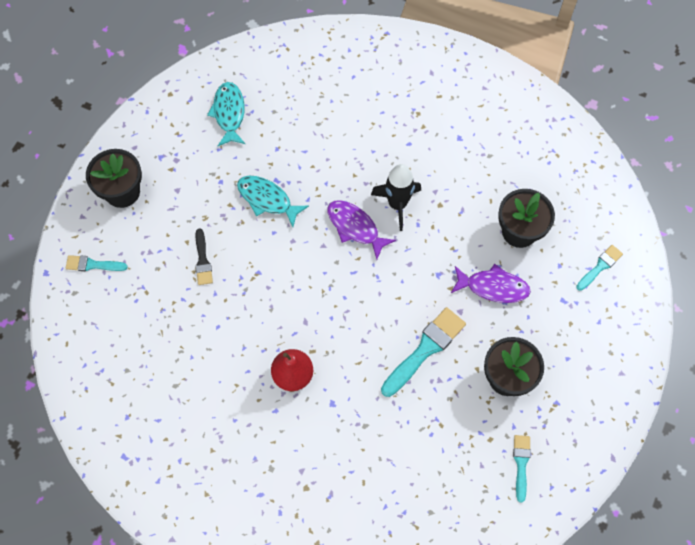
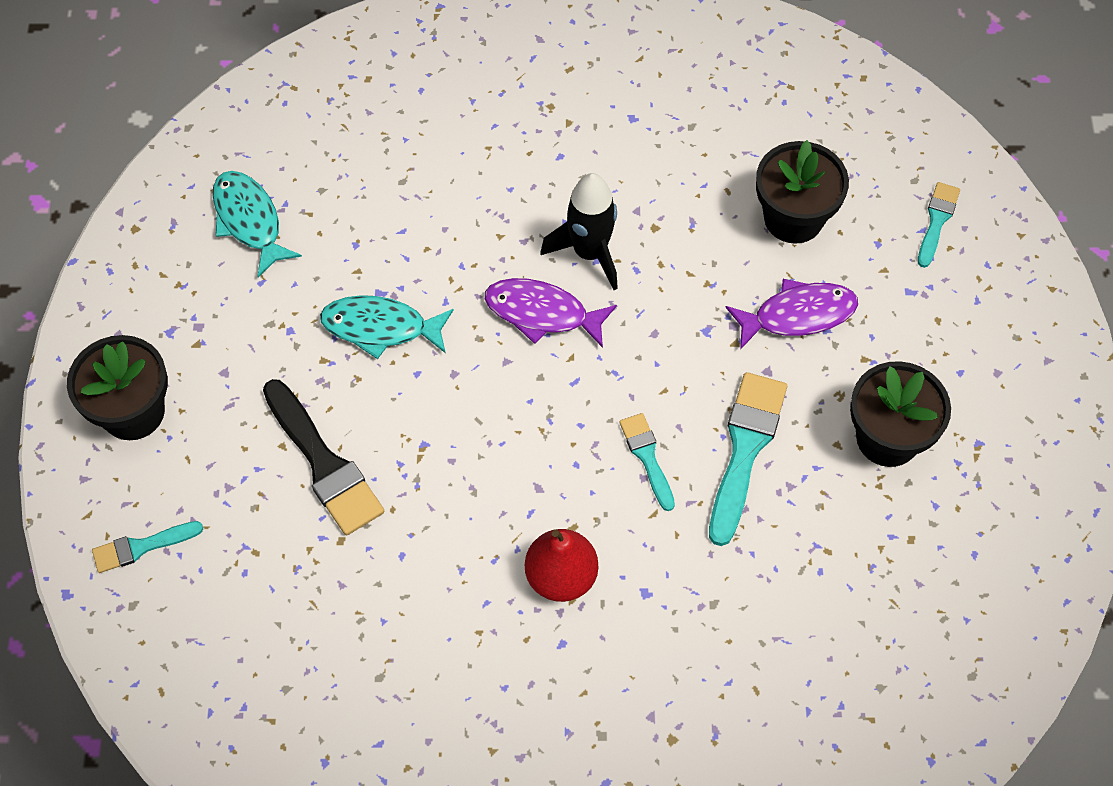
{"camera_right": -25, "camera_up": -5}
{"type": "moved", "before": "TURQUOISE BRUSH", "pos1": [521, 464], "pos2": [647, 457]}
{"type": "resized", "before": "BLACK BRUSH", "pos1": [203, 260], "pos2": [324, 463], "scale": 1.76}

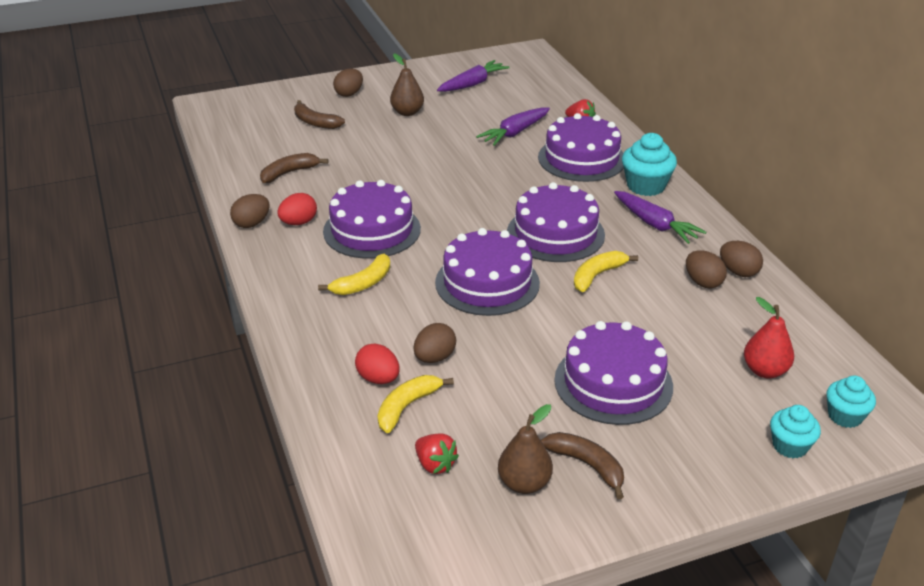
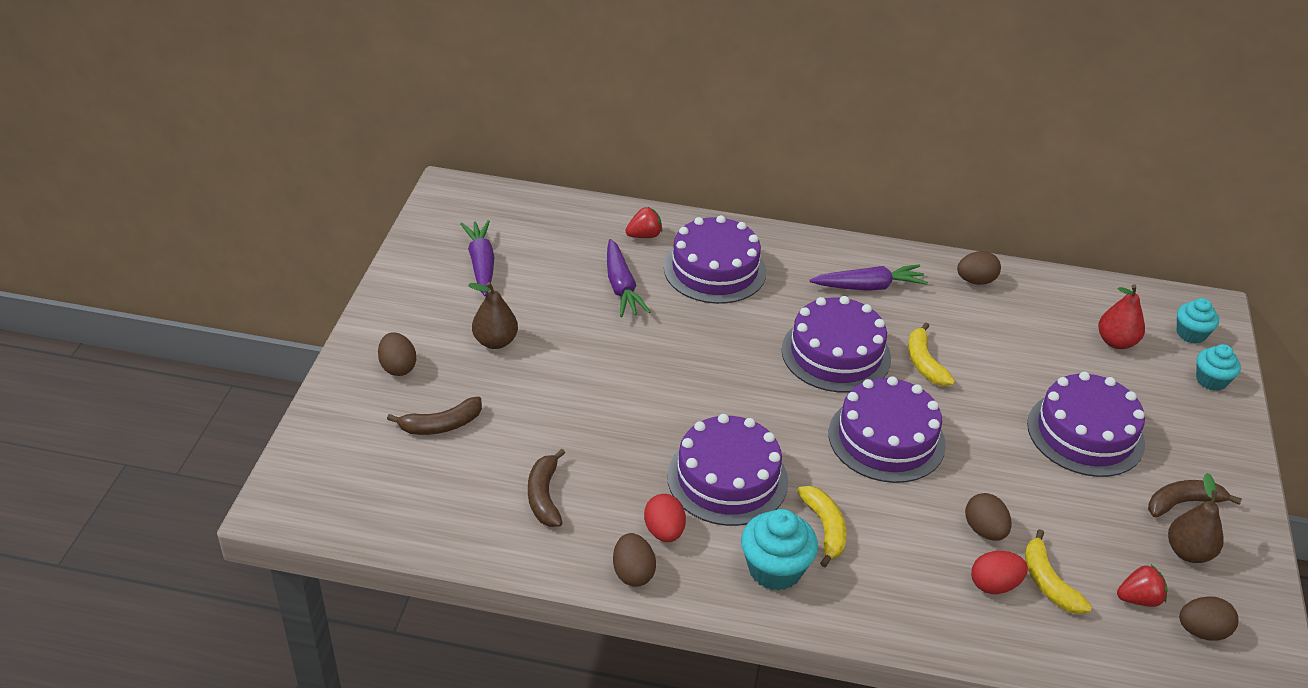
{"camera_right": -60, "camera_up": 5}
{"type": "moved", "before": "TURQUOISE CUPCAKE", "pos1": [646, 186], "pos2": [775, 569]}
{"type": "moved", "before": "BROWN EGG", "pos1": [703, 282], "pos2": [1202, 631]}

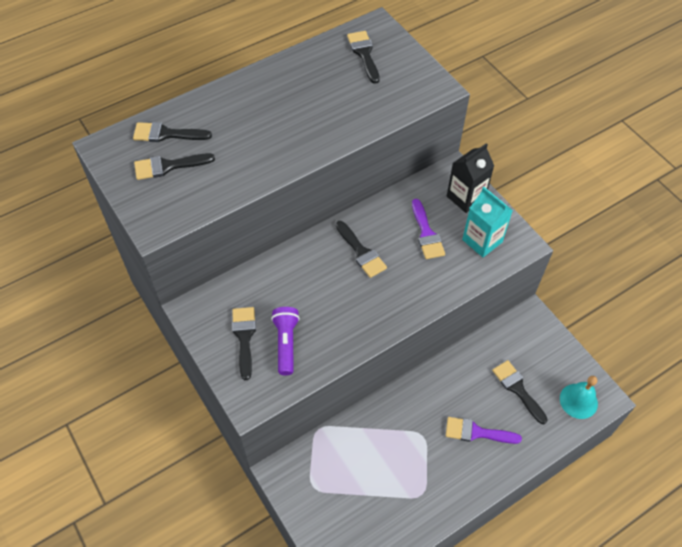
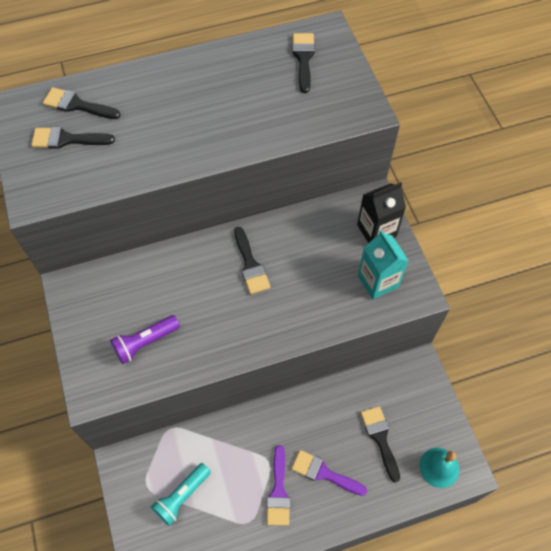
{"camera_right": 15, "camera_up": 5}
{"type": "removed", "before": "BLACK BRUSH", "pos1": [244, 337]}
{"type": "added", "after": "TURQUOISE FLASHLIGHT", "pos2": [182, 496]}
{"type": "moved", "before": "PURPLE BRUSH", "pos1": [426, 233], "pos2": [278, 491]}
{"type": "turned", "before": "PURPLE FLASHLIGHT", "pos1": [286, 343], "pos2": [145, 342], "turn": -135}

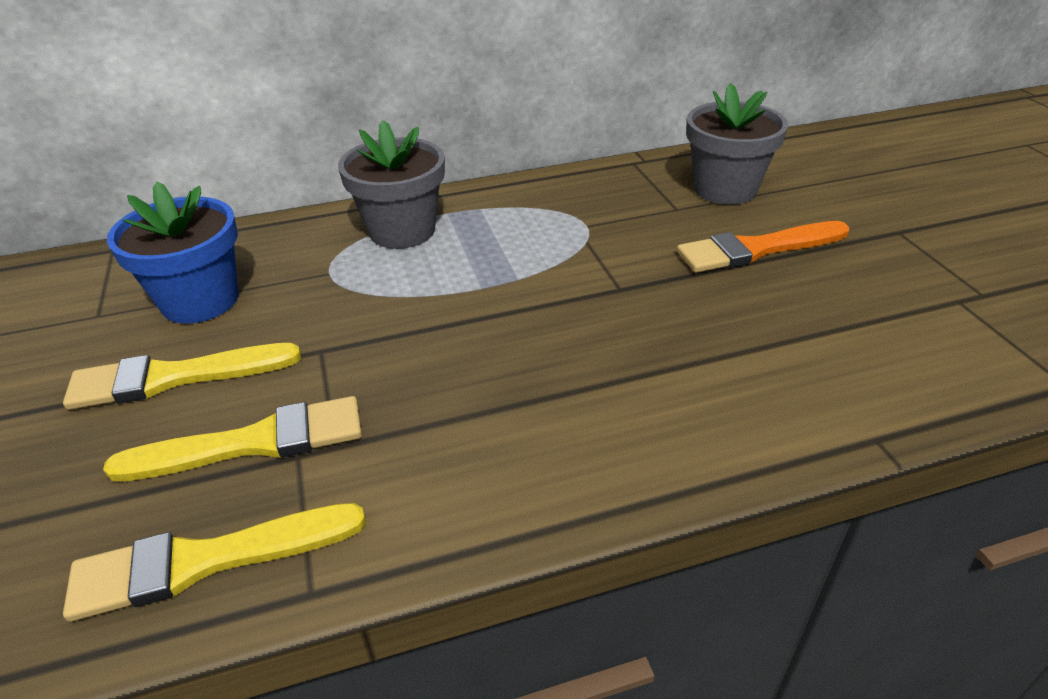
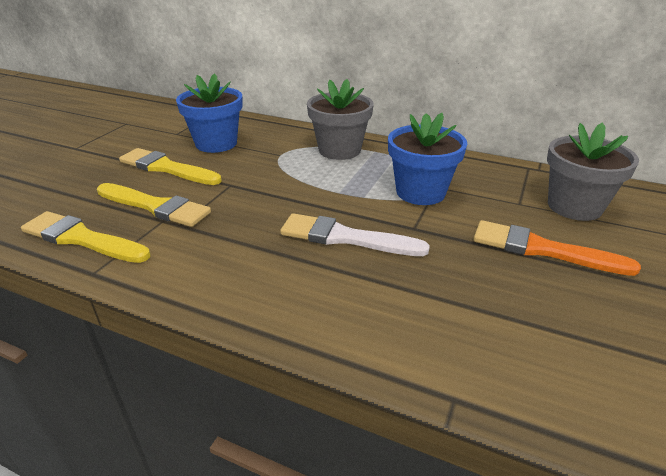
{"camera_right": 40, "camera_up": -5}
{"type": "added", "after": "WHITE BRUSH", "pos2": [345, 237]}
{"type": "added", "after": "BLUE FLOWER POT", "pos2": [420, 192]}

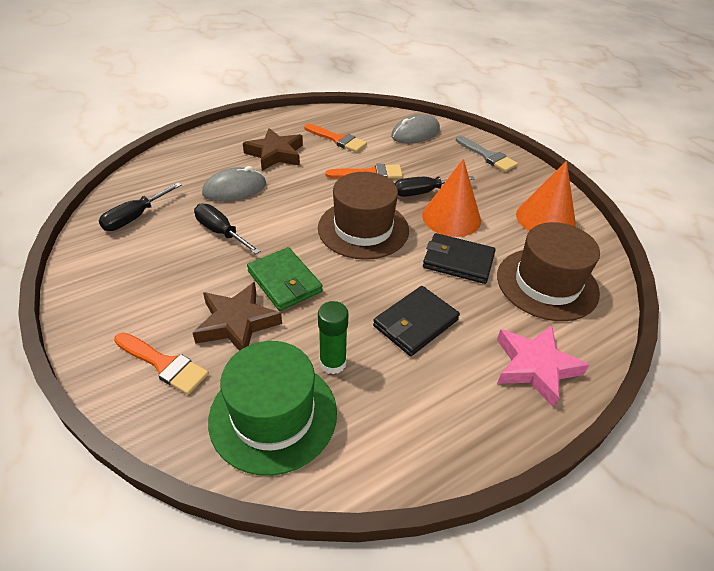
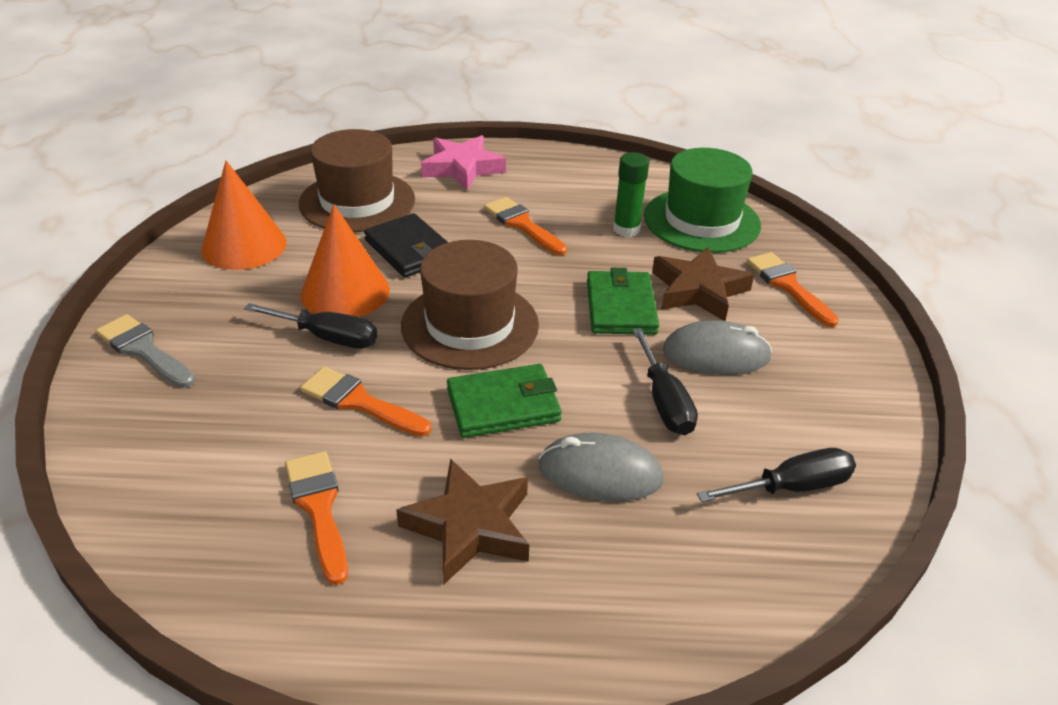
{"camera_right": -145, "camera_up": -5}
{"type": "added", "after": "GREEN WALLET", "pos2": [503, 405]}
{"type": "moved", "before": "GREY MOUSE", "pos1": [415, 133], "pos2": [716, 354]}
{"type": "replaced", "before": "BLACK WALLET", "after": "ORANGE BRUSH", "pos1": [415, 323], "pos2": [522, 225]}
{"type": "turned", "before": "GREY BRUSH", "pos1": [487, 156], "pos2": [143, 350], "turn": -45}

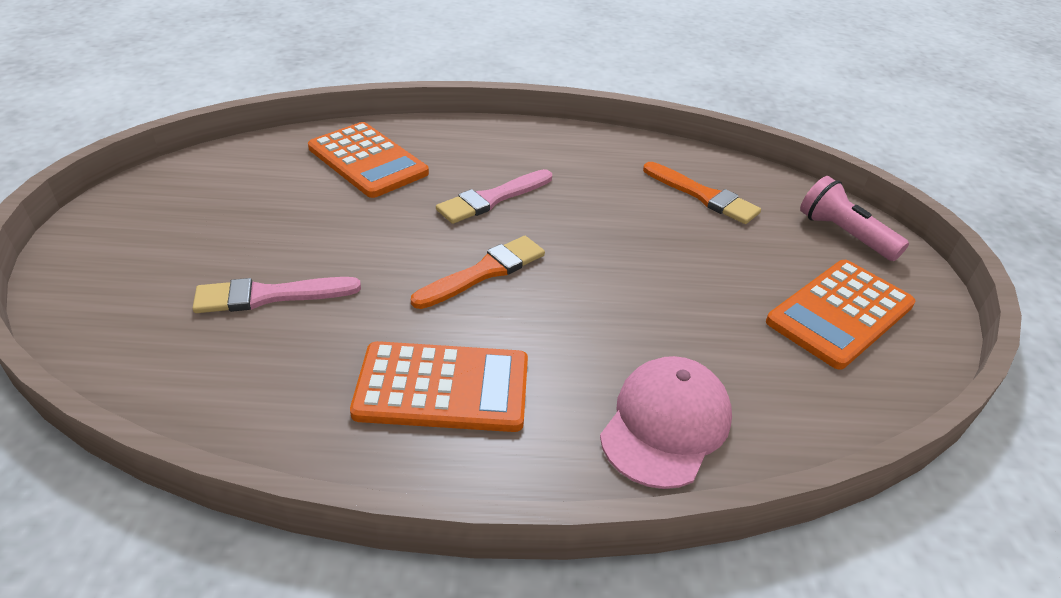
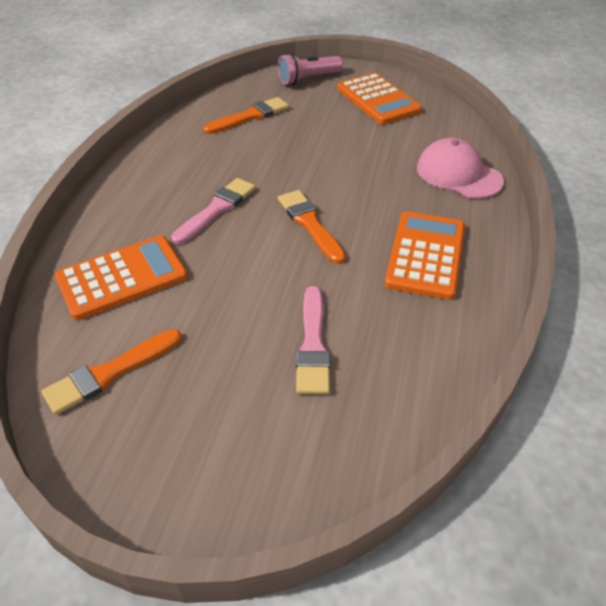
{"camera_right": -75, "camera_up": 5}
{"type": "added", "after": "ORANGE BRUSH", "pos2": [109, 373]}
{"type": "turned", "before": "PINK BRUSH", "pos1": [492, 199], "pos2": [217, 209], "turn": -120}

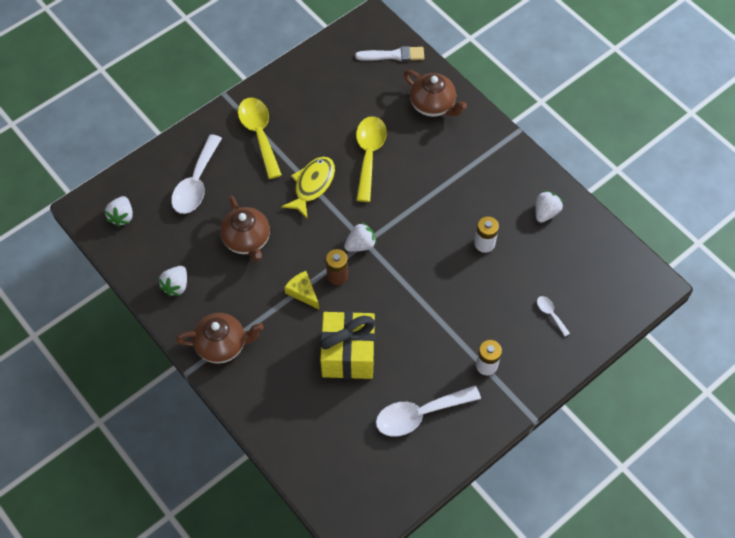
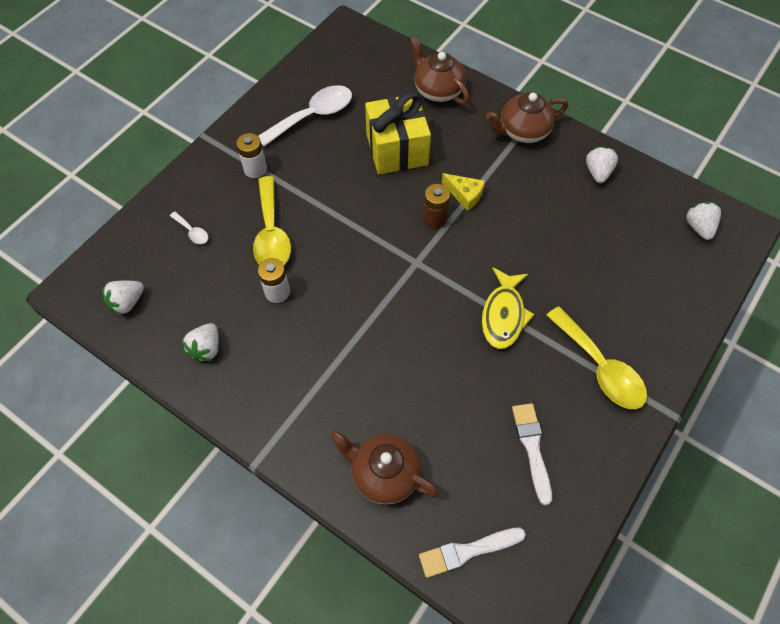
{"camera_right": 165, "camera_up": 0}
{"type": "removed", "before": "WHITE SPOON", "pos1": [196, 183]}
{"type": "added", "after": "WHITE BRUSH", "pos2": [532, 448]}
{"type": "moved", "before": "BROWN TEAPOT", "pos1": [247, 240], "pos2": [437, 90]}
{"type": "moved", "before": "WHITE STRAWBERRY", "pos1": [360, 245], "pos2": [127, 302]}
{"type": "moved", "before": "YELLOW SPOON", "pos1": [369, 154], "pos2": [271, 234]}

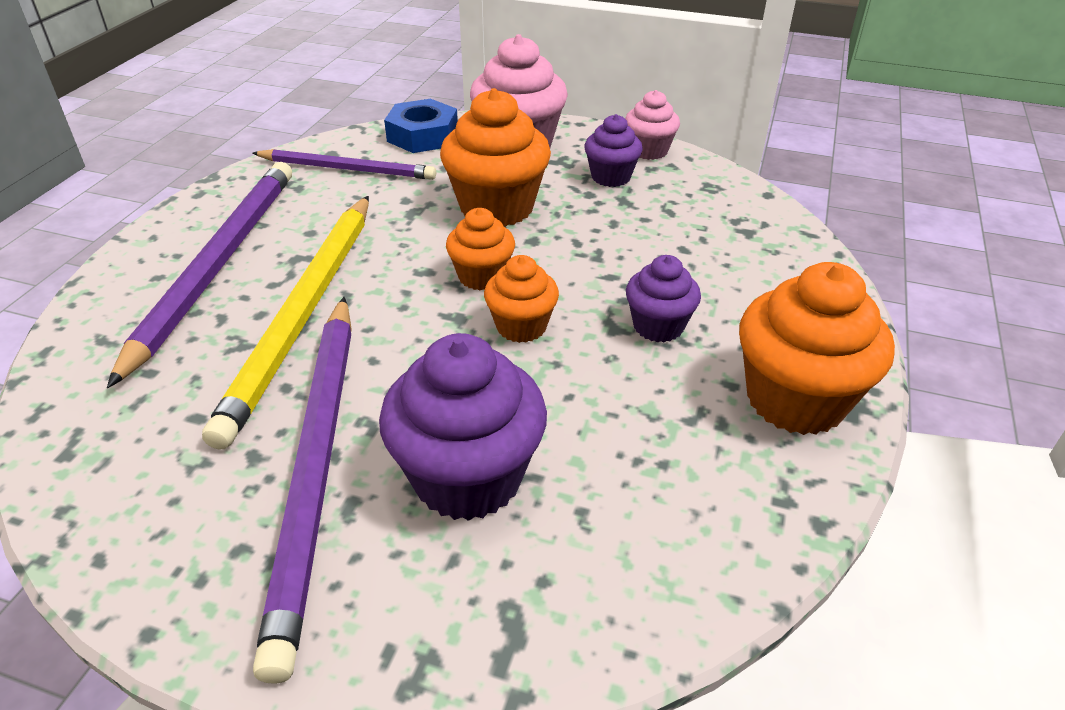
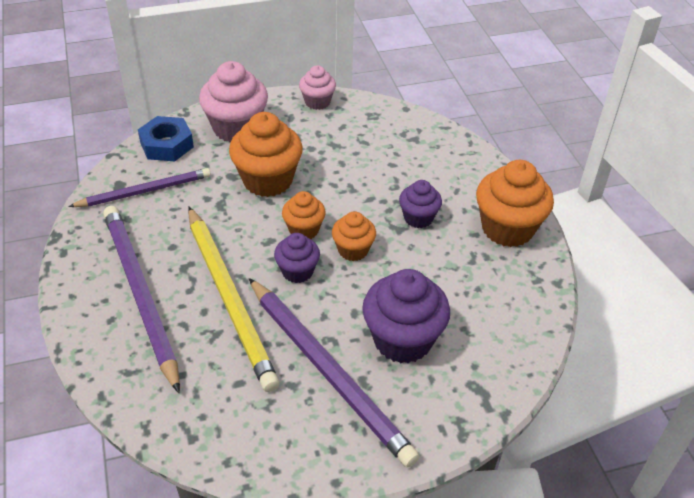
{"camera_right": -35, "camera_up": 5}
{"type": "moved", "before": "PURPLE CUPCAKE", "pos1": [611, 177], "pos2": [297, 271]}

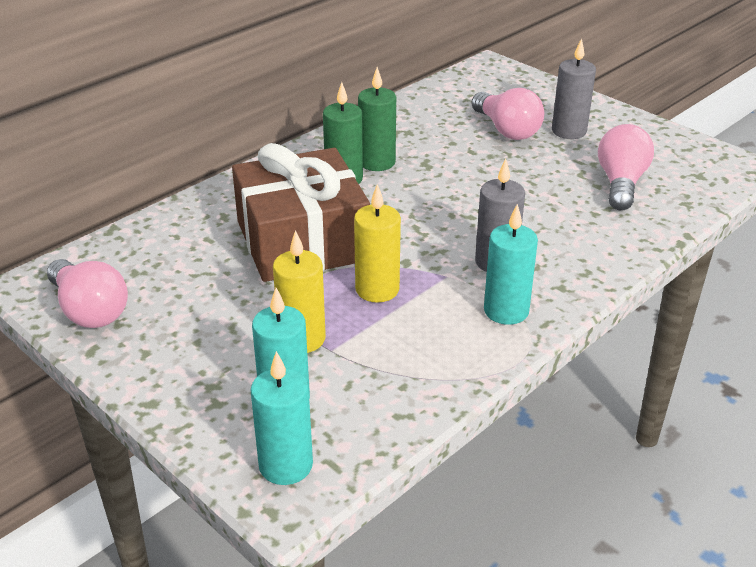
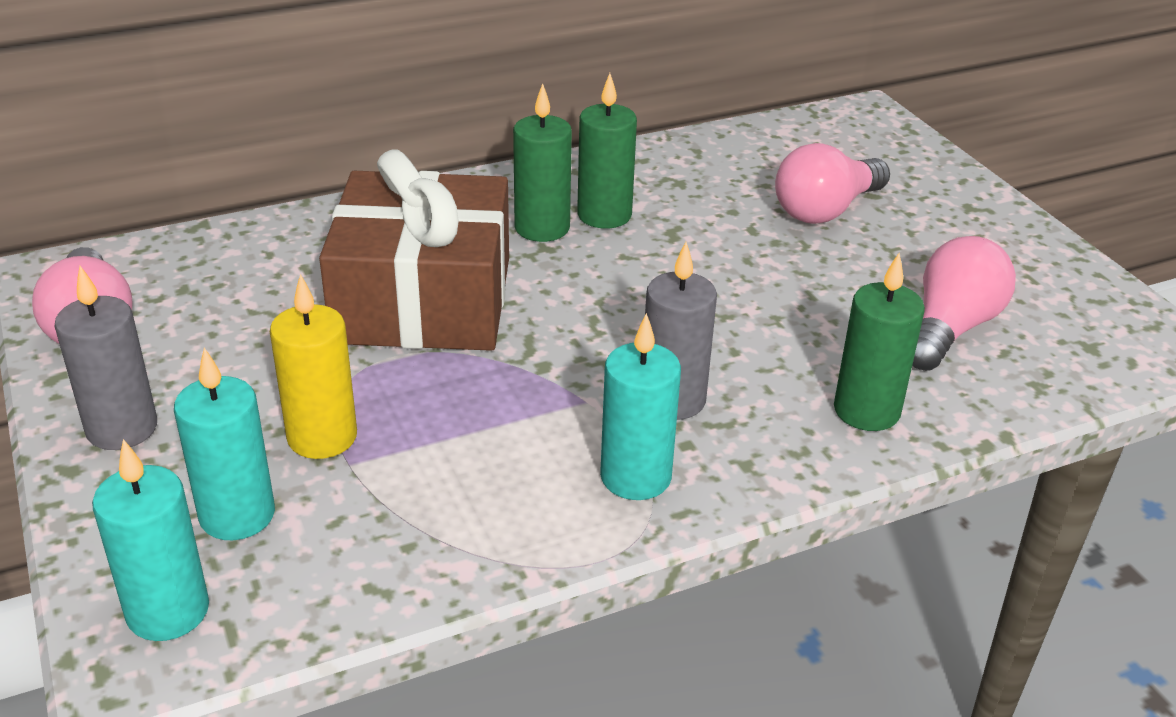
{"camera_right": 20, "camera_up": 0}
{"type": "removed", "before": "YELLOW CANDLE", "pos1": [377, 289]}
{"type": "added", "after": "GREEN CANDLE", "pos2": [866, 411]}
{"type": "moved", "before": "GREY CANDLE", "pos1": [569, 131], "pos2": [122, 428]}
{"type": "turned", "before": "PINK LIGHT BULB", "pos1": [506, 130], "pos2": [826, 210], "turn": 60}

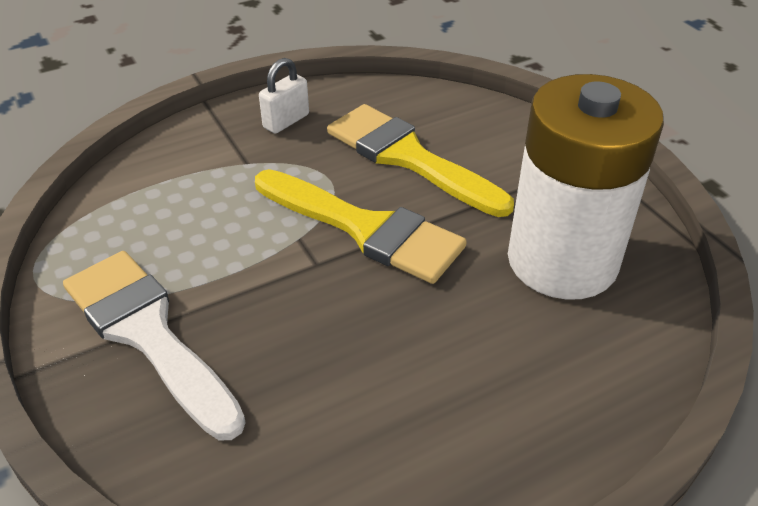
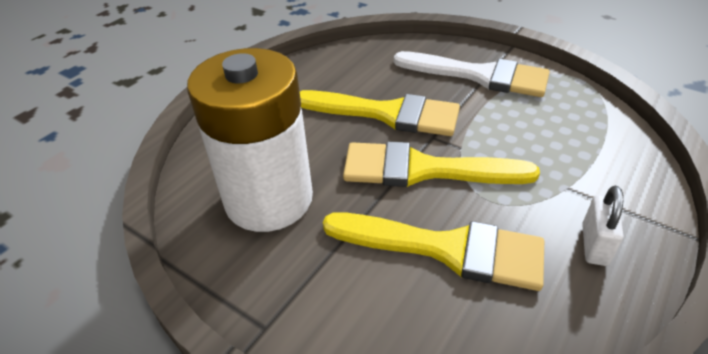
{"camera_right": 155, "camera_up": 0}
{"type": "added", "after": "YELLOW BRUSH", "pos2": [386, 113]}

